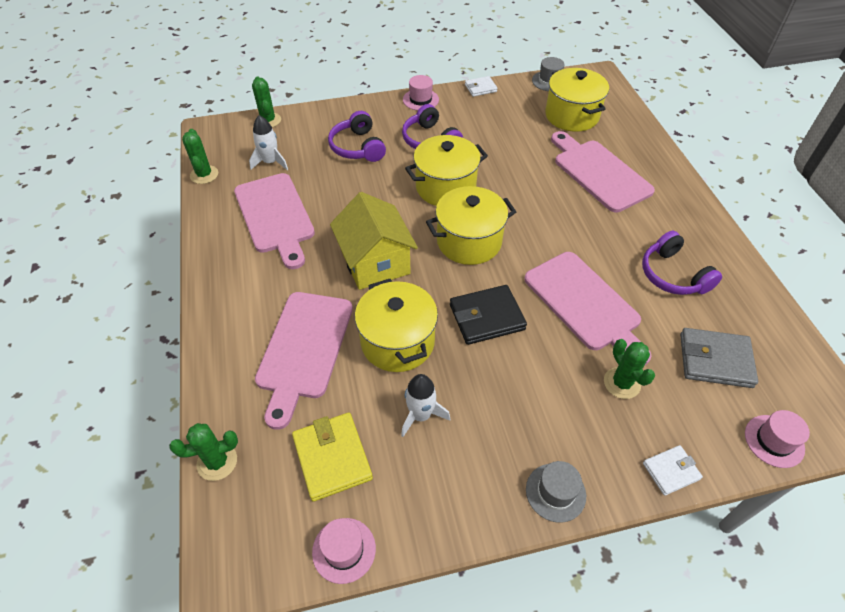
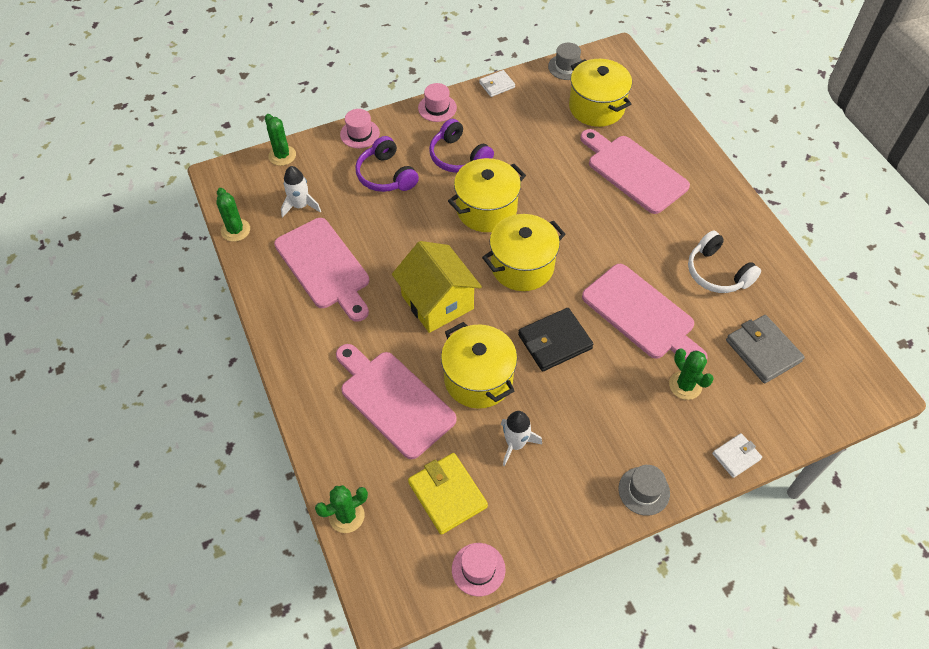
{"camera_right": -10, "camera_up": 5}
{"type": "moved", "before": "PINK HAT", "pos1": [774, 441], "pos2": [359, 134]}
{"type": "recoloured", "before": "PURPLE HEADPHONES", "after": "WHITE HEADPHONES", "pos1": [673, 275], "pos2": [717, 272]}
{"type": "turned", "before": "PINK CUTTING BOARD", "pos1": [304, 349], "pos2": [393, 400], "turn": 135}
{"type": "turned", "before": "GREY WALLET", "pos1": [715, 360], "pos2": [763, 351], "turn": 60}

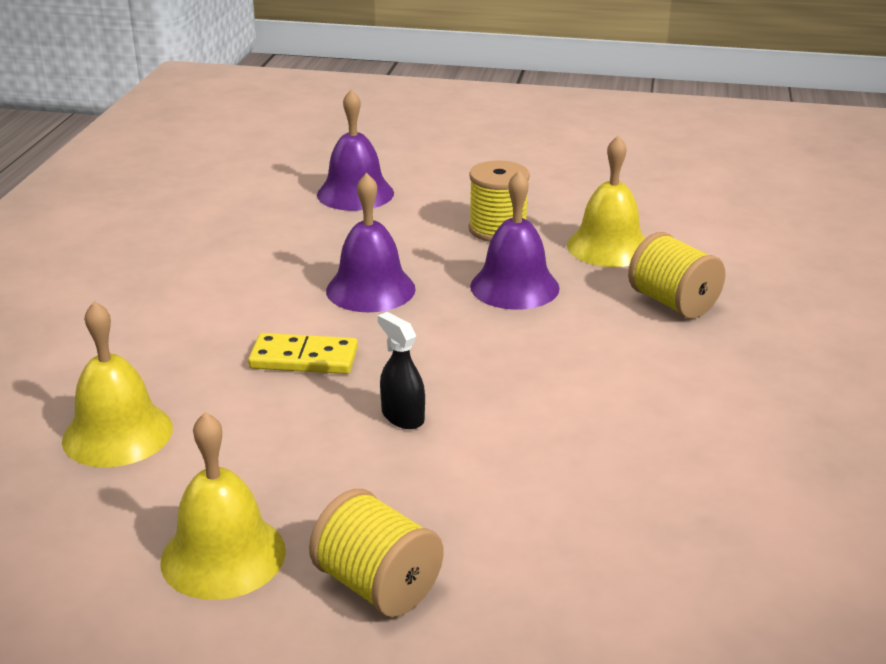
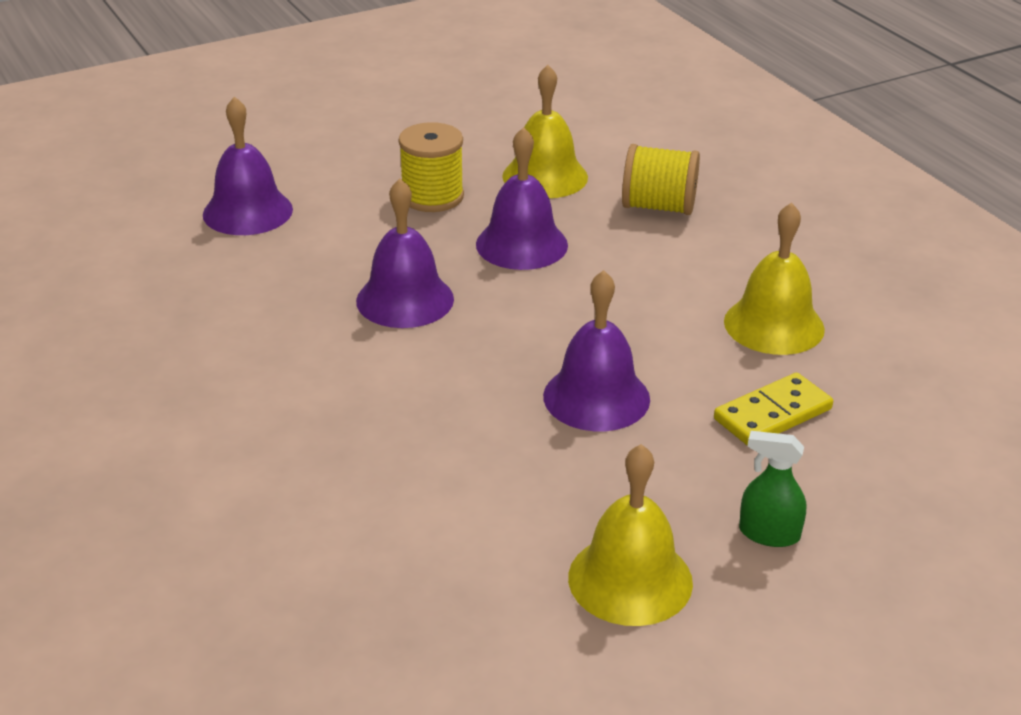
{"camera_right": -40, "camera_up": 5}
{"type": "moved", "before": "YELLOW BELL", "pos1": [117, 433], "pos2": [774, 325]}
{"type": "moved", "before": "YELLOW DOMINO", "pos1": [304, 358], "pos2": [772, 414]}
{"type": "replaced", "before": "YELLOW SPOOL", "after": "GREEN SPRAY BOTTLE", "pos1": [377, 586], "pos2": [769, 534]}
{"type": "replaced", "before": "BLACK SPRAY BOTTLE", "after": "PURPLE BELL", "pos1": [402, 416], "pos2": [596, 397]}

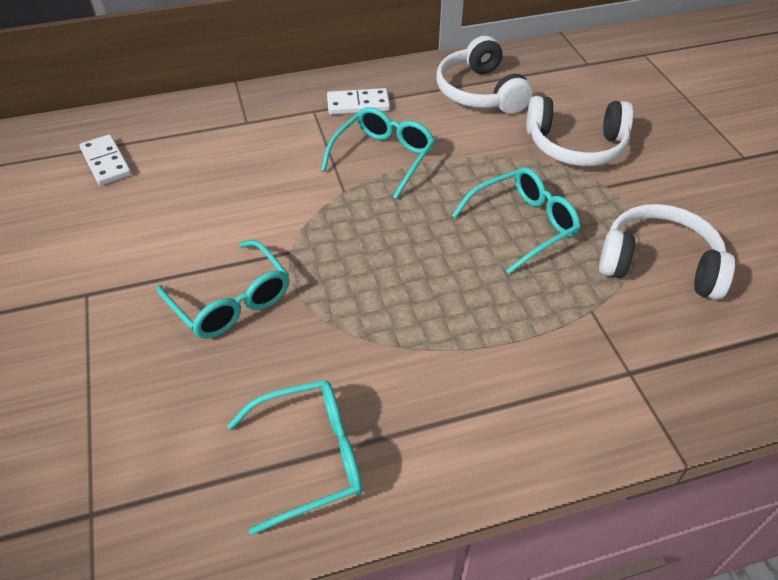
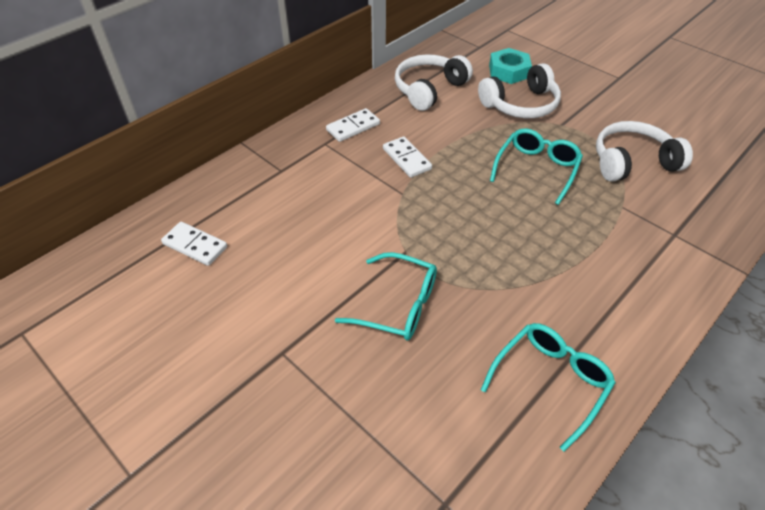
{"camera_right": -30, "camera_up": 0}
{"type": "added", "after": "TURQUOISE NUT", "pos2": [509, 71]}
{"type": "replaced", "before": "TURQUOISE GLASSES", "after": "WHITE DOMINO", "pos1": [383, 157], "pos2": [407, 159]}
{"type": "turned", "before": "WHITE HEADPHONES", "pos1": [480, 92], "pos2": [429, 89], "turn": 90}

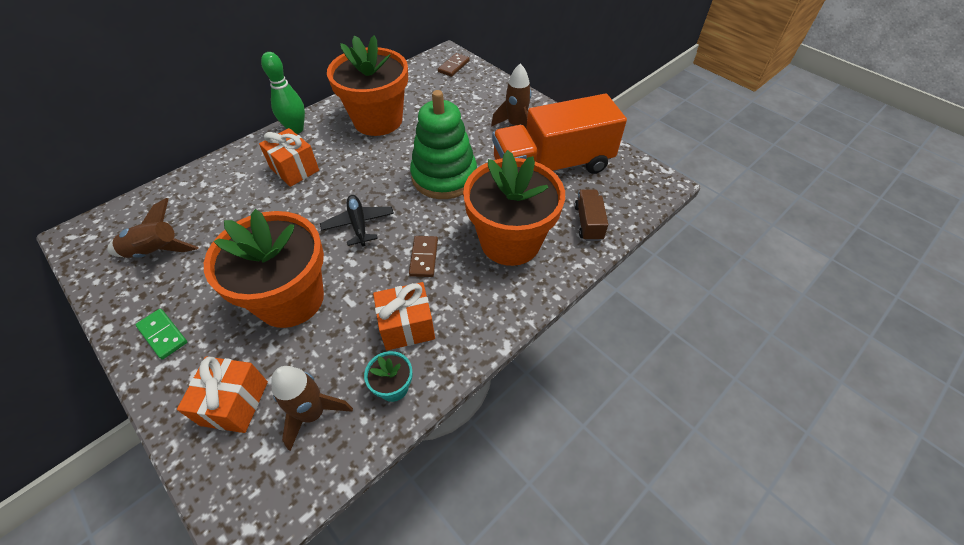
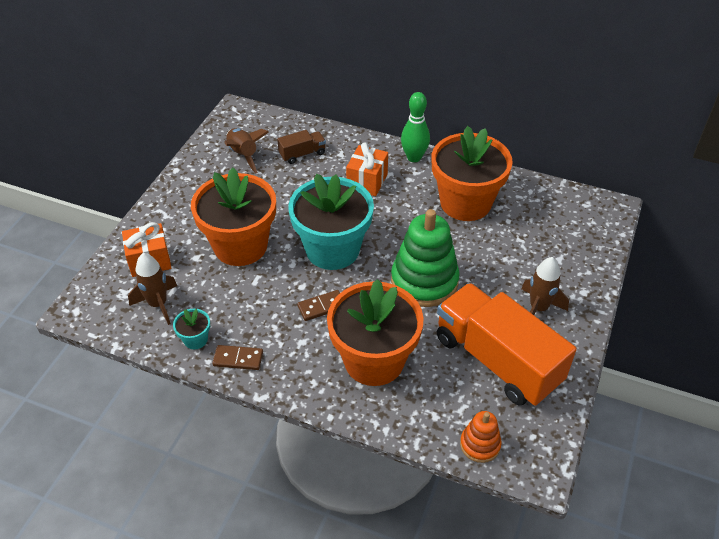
{"camera_right": 65, "camera_up": -5}
{"type": "removed", "before": "GREEN DOMINO", "pos1": [163, 335]}
{"type": "removed", "before": "ORANGE GIFT", "pos1": [407, 326]}
{"type": "added", "after": "ORANGE STACKING TOY", "pos2": [480, 444]}
{"type": "moved", "before": "BROWN DOMINO", "pos1": [453, 66], "pos2": [238, 359]}
{"type": "moved", "before": "BROWN TRUCK", "pos1": [588, 223], "pos2": [302, 154]}
{"type": "replaced", "before": "BLACK PLANE", "after": "TURQUOISE FLOWER POT", "pos1": [359, 224], "pos2": [332, 249]}

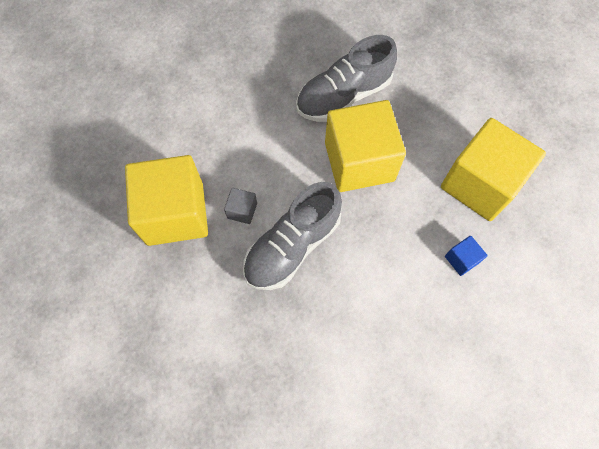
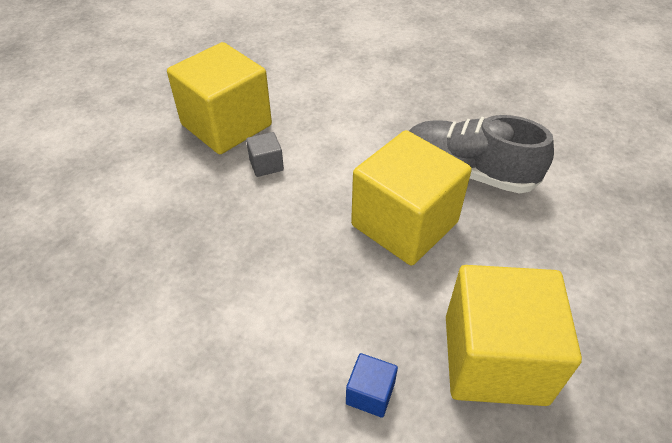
{"camera_right": 55, "camera_up": -20}
{"type": "removed", "before": "GREY SHOE", "pos1": [292, 246]}

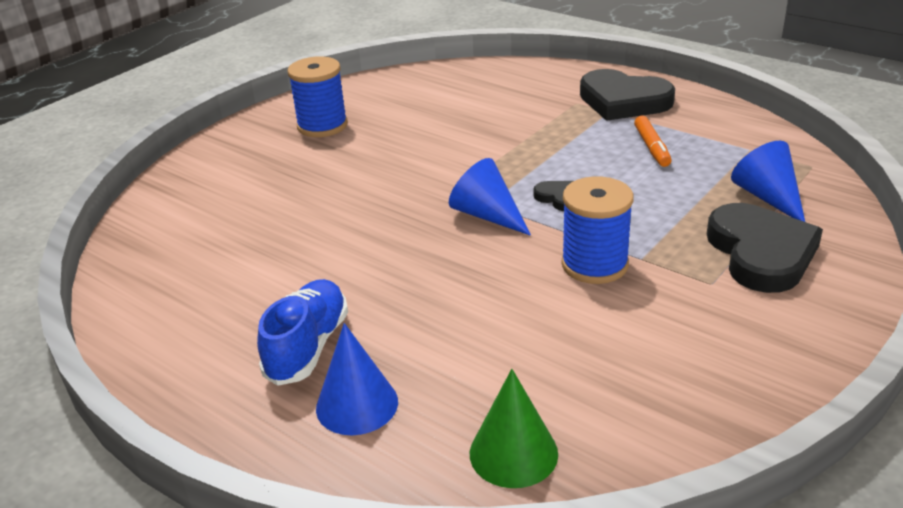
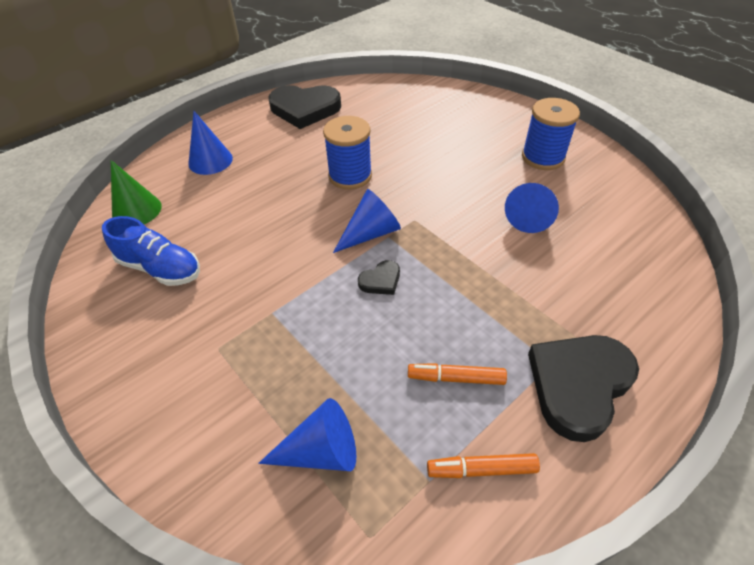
{"camera_right": 100, "camera_up": 15}
{"type": "added", "after": "ORANGE MARKER", "pos2": [481, 469]}
{"type": "added", "after": "BLUE CONE", "pos2": [529, 216]}
{"type": "moved", "before": "BLUE SHOE", "pos1": [308, 347], "pos2": [160, 268]}
{"type": "moved", "before": "BLUE SPOOL", "pos1": [594, 264], "pos2": [350, 176]}
{"type": "moved", "before": "BLACK HEART", "pos1": [761, 253], "pos2": [305, 109]}

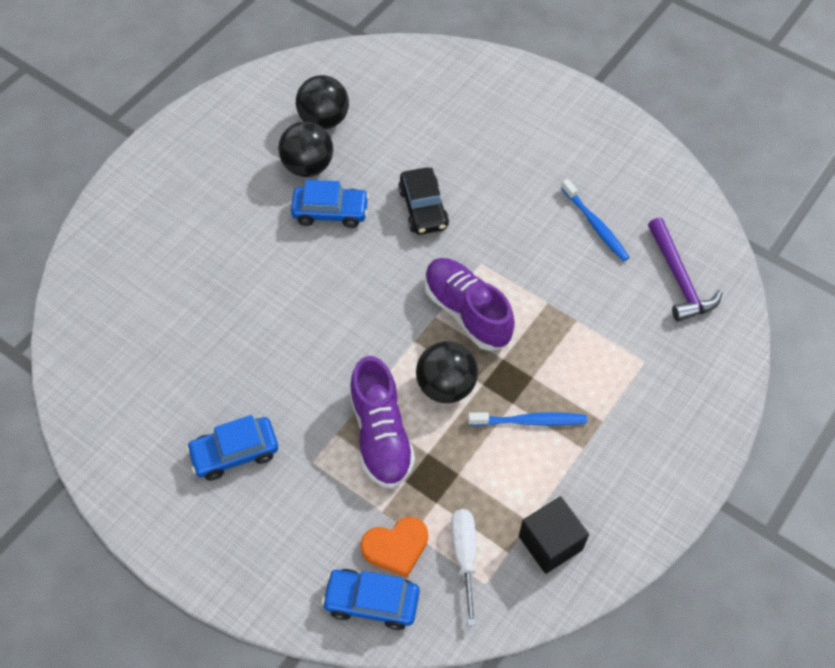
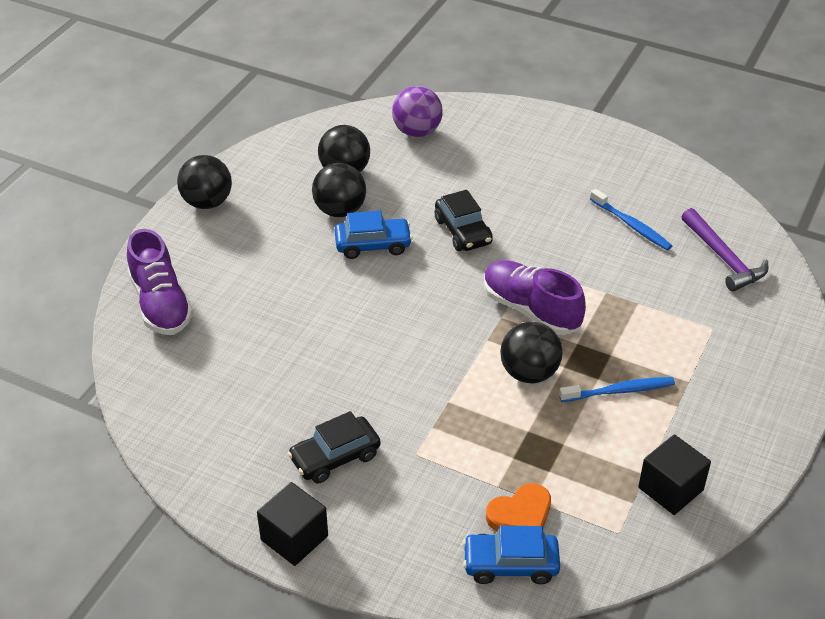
{"camera_right": -10, "camera_up": -15}
{"type": "removed", "before": "WHITE SCREWDRIVER", "pos1": [464, 556]}
{"type": "added", "after": "BLACK BALL", "pos2": [207, 202]}
{"type": "added", "after": "BLACK CUBE", "pos2": [294, 538]}
{"type": "added", "after": "PURPLE BALL", "pos2": [417, 132]}
{"type": "moved", "before": "PURPLE SHOE", "pos1": [381, 435], "pos2": [161, 304]}
{"type": "recoloured", "before": "BLUE CAR", "after": "BLACK CAR", "pos1": [235, 453], "pos2": [335, 457]}

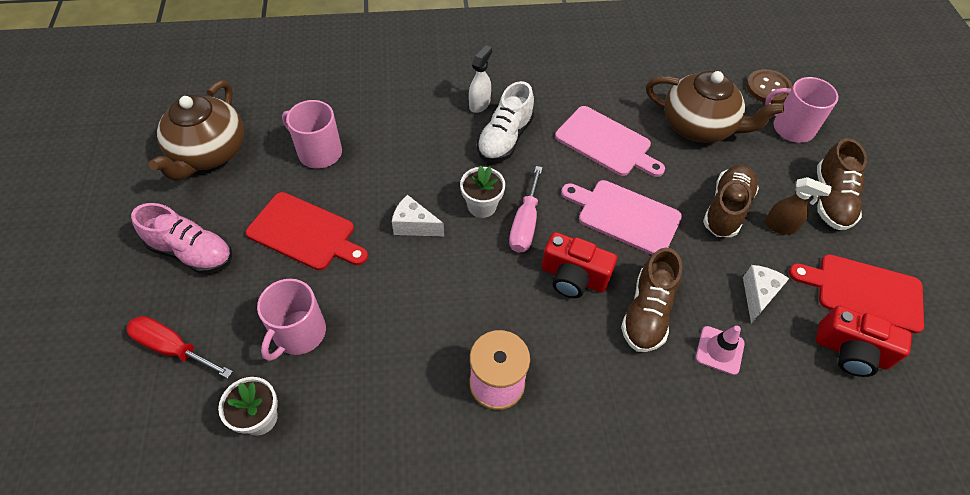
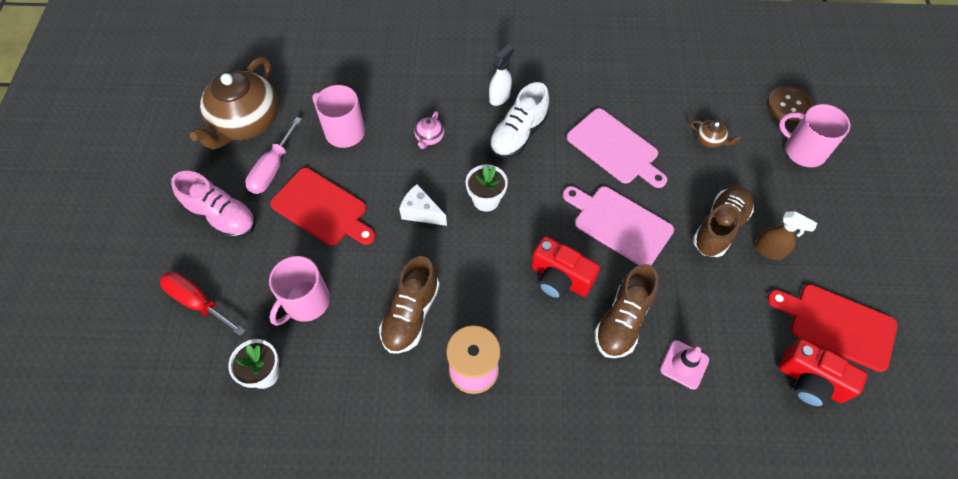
{"camera_right": 10, "camera_up": 5}
{"type": "removed", "before": "WHITE CHEESE", "pos1": [757, 295]}
{"type": "added", "after": "PINK TEAPOT", "pos2": [429, 137]}
{"type": "moved", "before": "PINK SCREWDRIVER", "pos1": [525, 224], "pos2": [272, 169]}
{"type": "moved", "before": "BROWN SHOE", "pos1": [831, 199], "pos2": [411, 314]}
{"type": "resized", "before": "BROWN TEAPOT", "pos1": [699, 126], "pos2": [710, 140], "scale": 0.4}

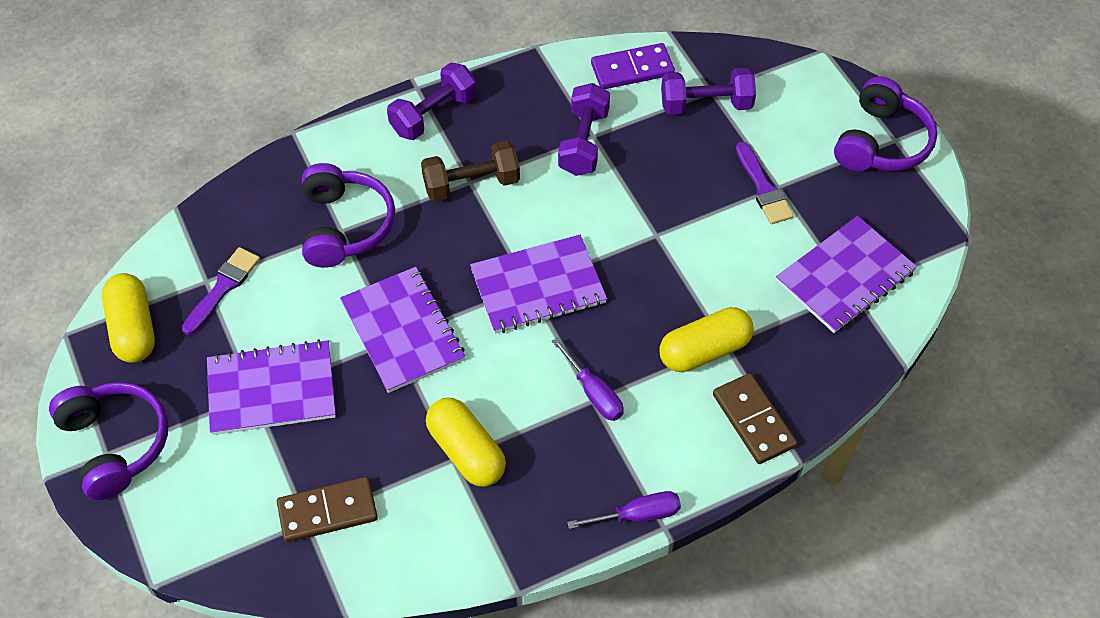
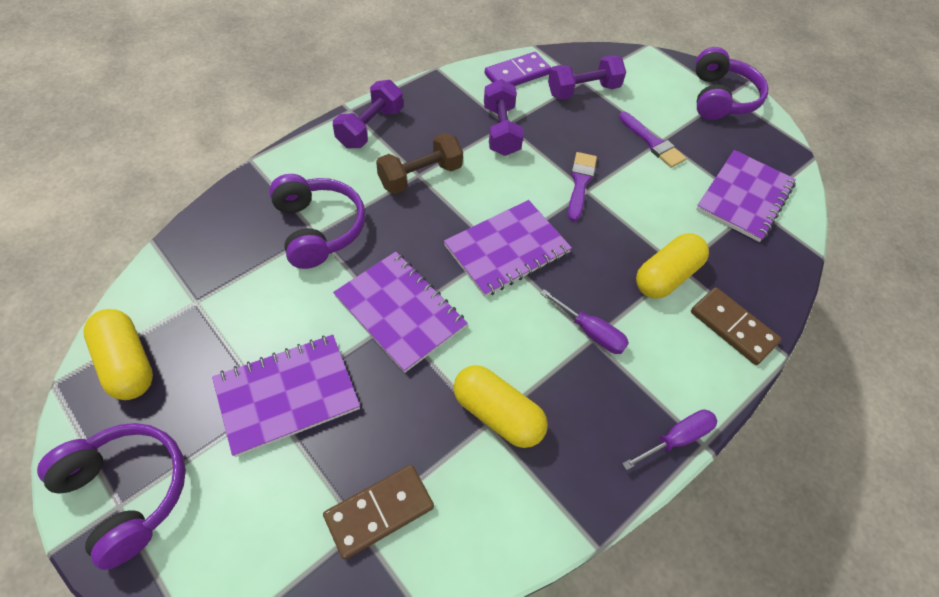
{"camera_right": -20, "camera_up": 0}
{"type": "moved", "before": "PURPLE BRUSH", "pos1": [223, 288], "pos2": [580, 183]}

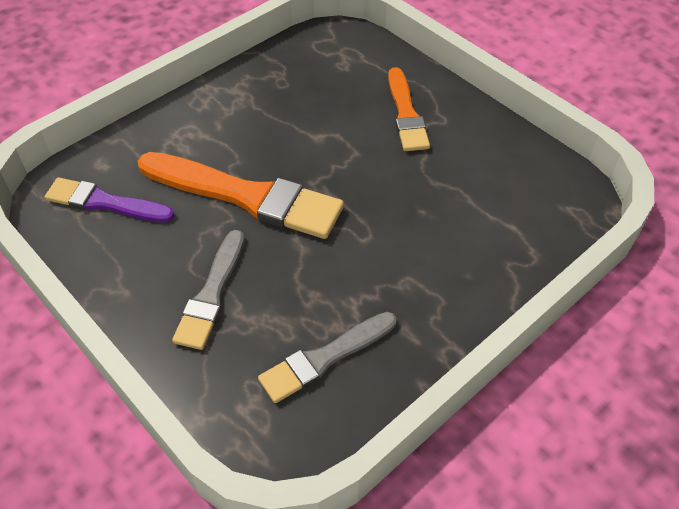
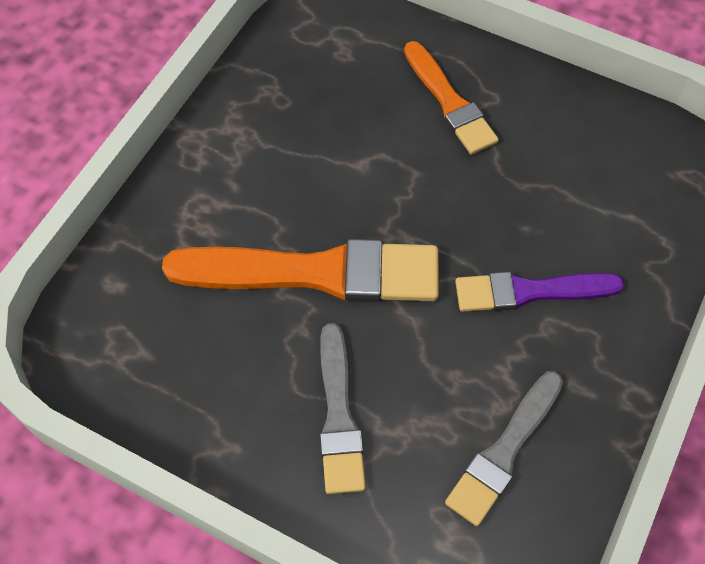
{"camera_right": -20, "camera_up": 10}
{"type": "moved", "before": "PURPLE BRUSH", "pos1": [105, 202], "pos2": [530, 291]}

